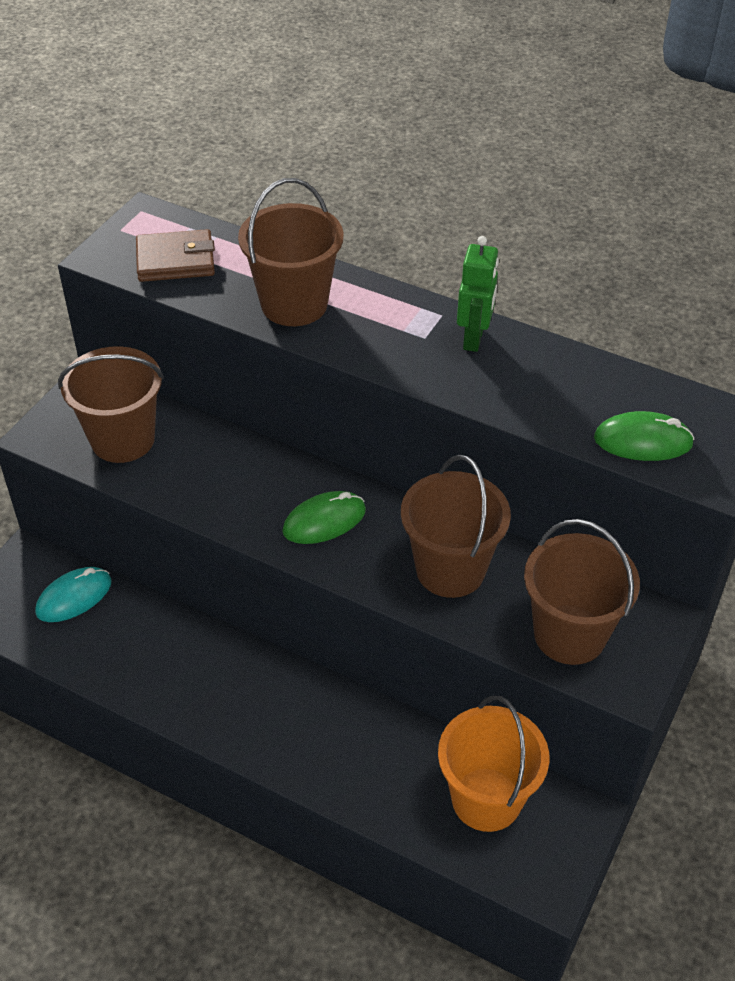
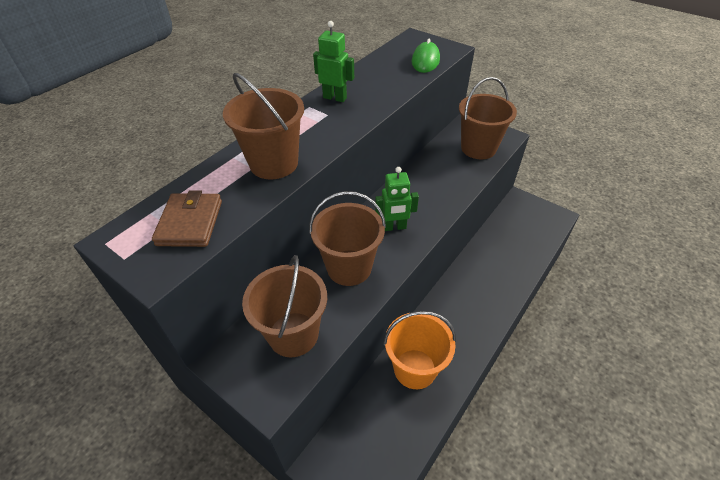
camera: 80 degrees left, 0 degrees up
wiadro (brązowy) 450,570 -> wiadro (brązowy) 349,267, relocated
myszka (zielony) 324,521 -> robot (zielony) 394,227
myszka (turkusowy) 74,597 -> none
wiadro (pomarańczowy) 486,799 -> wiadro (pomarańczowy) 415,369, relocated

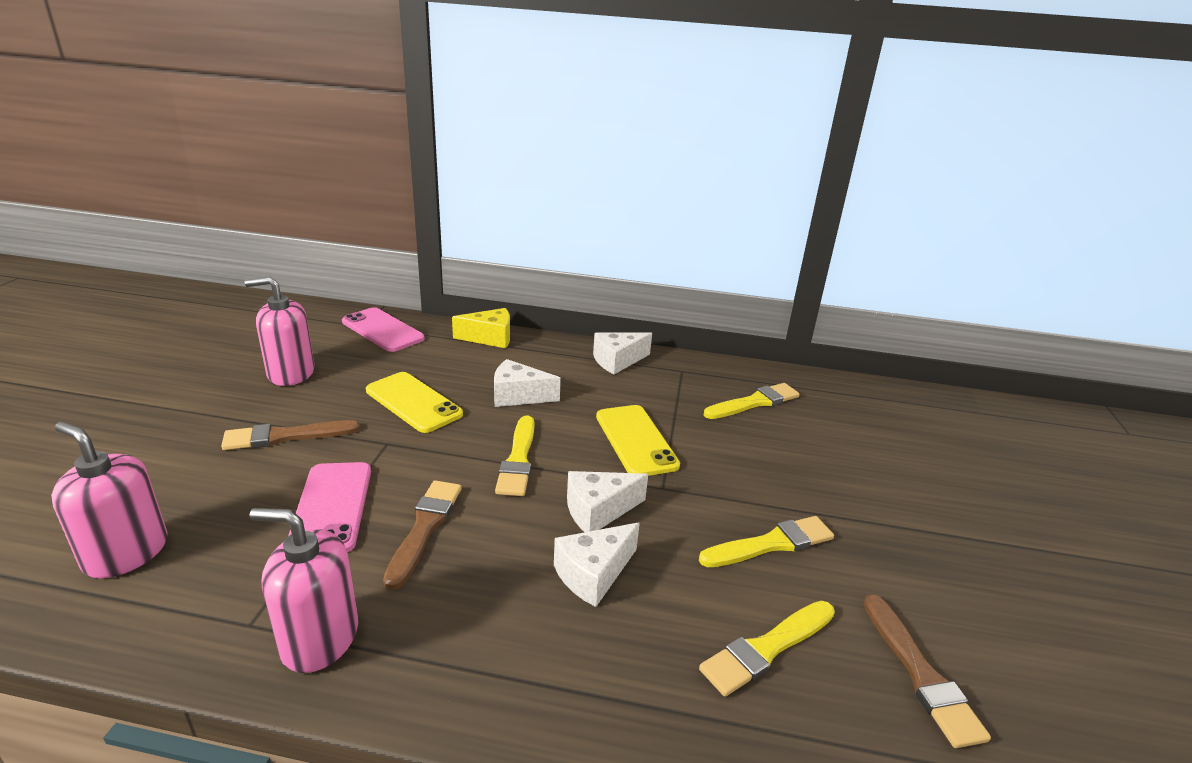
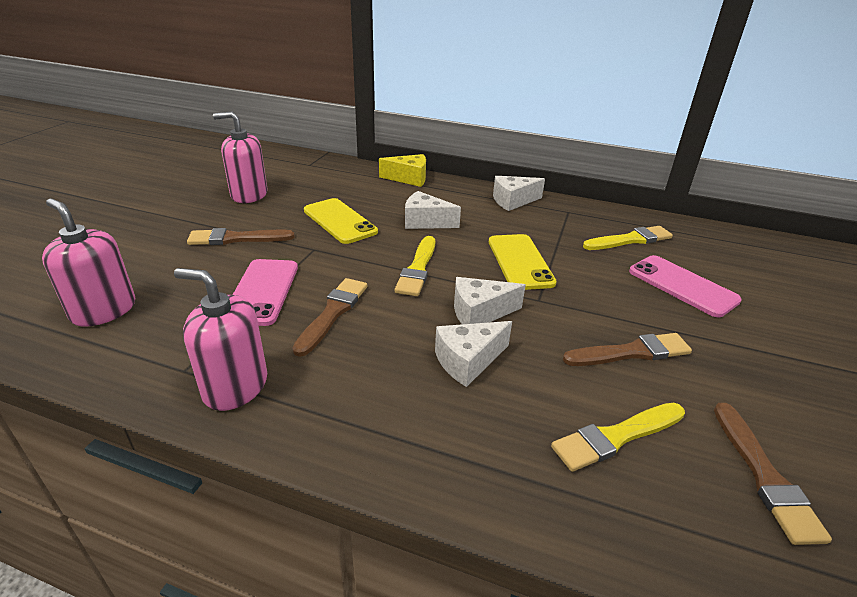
camera: 10 degrees right, 5 degrees up
telefon (różowy) 382,330 -> telefon (różowy) 682,286, relocated
pędzel (żółty) 771,544 -> pędzel (brązowy) 631,352

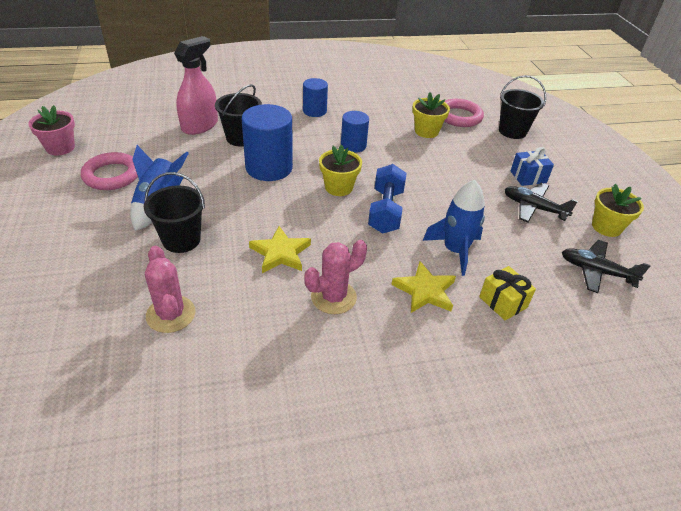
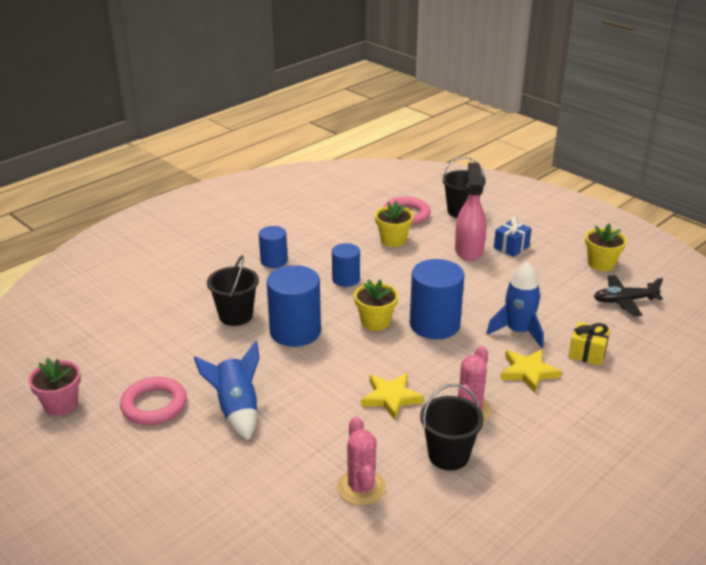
camera: 30 degrees left, 10 degrees down
spryskiwacz (różowy) 200,125 -> spryskiwacz (różowy) 469,250, relocated
hantel (niebieski) 385,211 -> walec (niebieski) 434,324
wiadro (czarny) 181,240 -> wiadro (czarny) 448,455, relocated
samolot (czarny) 534,208 -> none
kaktus (różowy) 171,314 -> kaktus (różowy) 361,487, 45 degrees clockwise

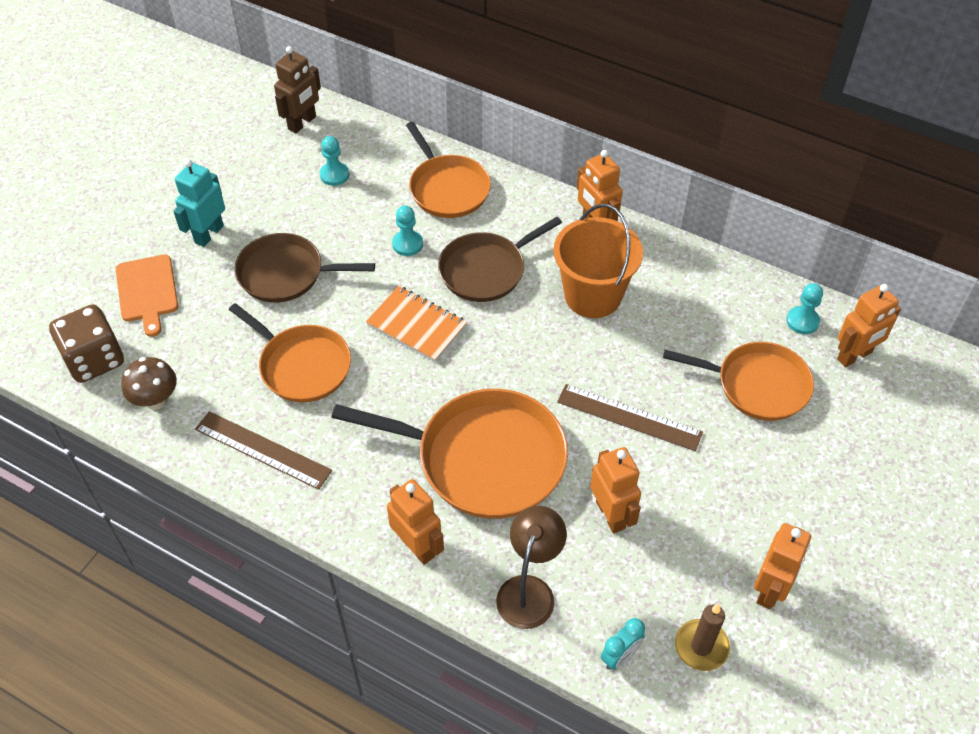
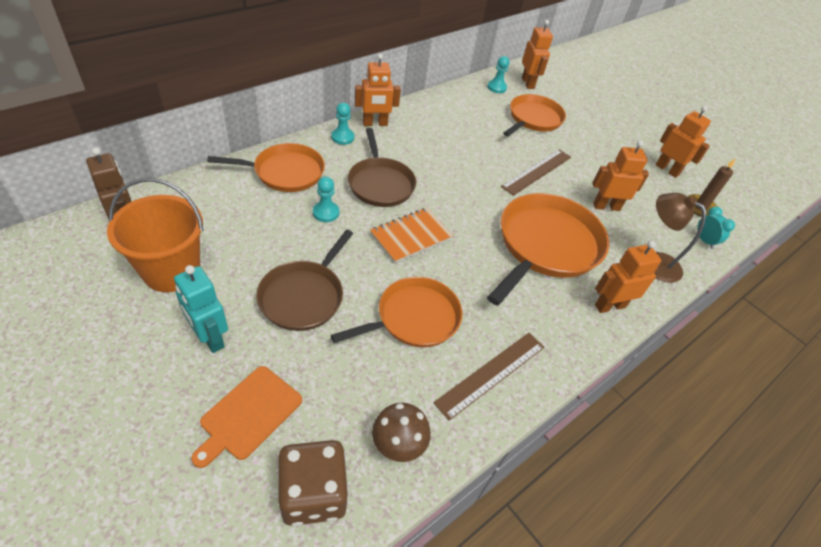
camera: 75 degrees left, 5 degrees down
pionek (turkusowy) 334,175 -> pionek (turkusowy) 342,137, relocated
wiadro (pomarańczowy) 592,295 -> wiadro (pomarańczowy) 171,271, relocated
deska do krojenia (pomarańczowy) 147,291 -> deska do krojenia (pomarańczowy) 249,414, 120 degrees clockwise

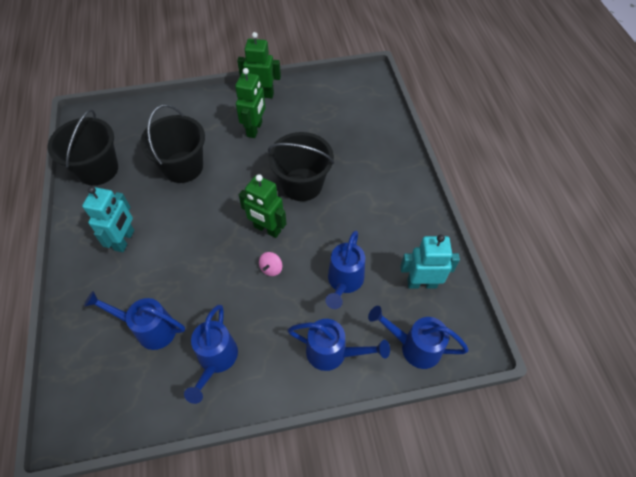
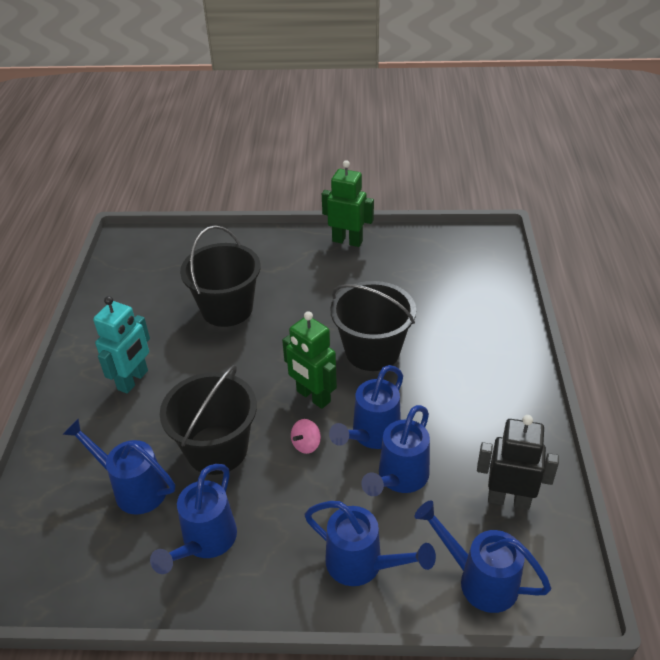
camera: 15 degrees right, 15 degrees down
robot (zielony) 255,129 -> none
wiadro (czarny) 98,169 -> wiadro (czarny) 217,449, relocated
robot (turkusowy) 421,283 -> robot (czarny) 508,499
none -> konewka (niebieski) 371,435

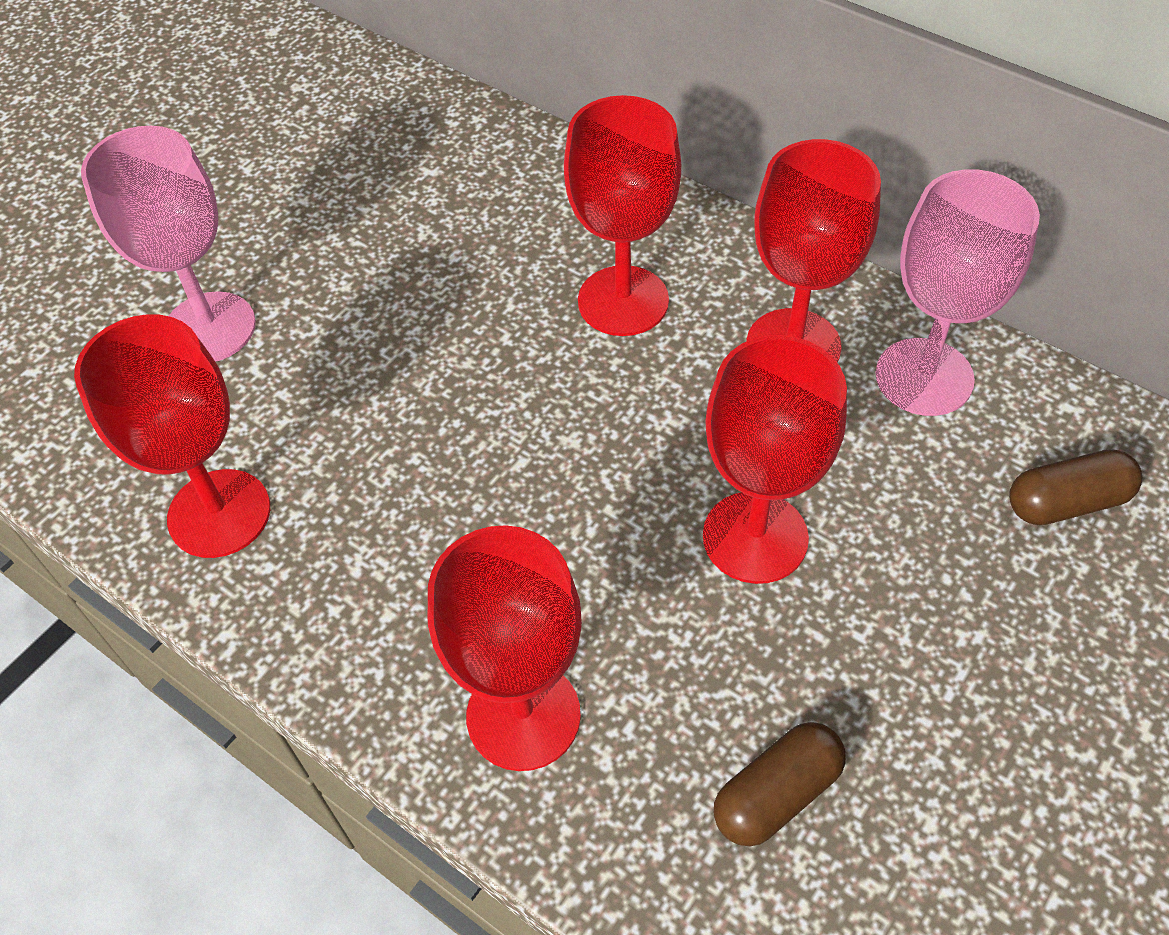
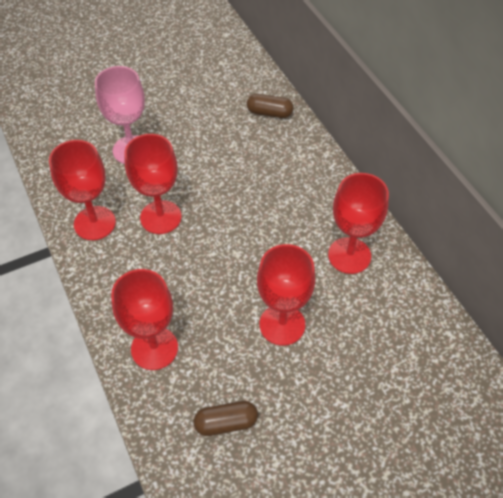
camera: 25 degrees right, 0 degrees up
kielich (czerwony) 623,301 -> kielich (czerwony) 160,217, relocated
kielich (różowy) 924,377 -> none
kapsułka (brązowy) 1066,502 -> kapsułka (brązowy) 269,113, relocated

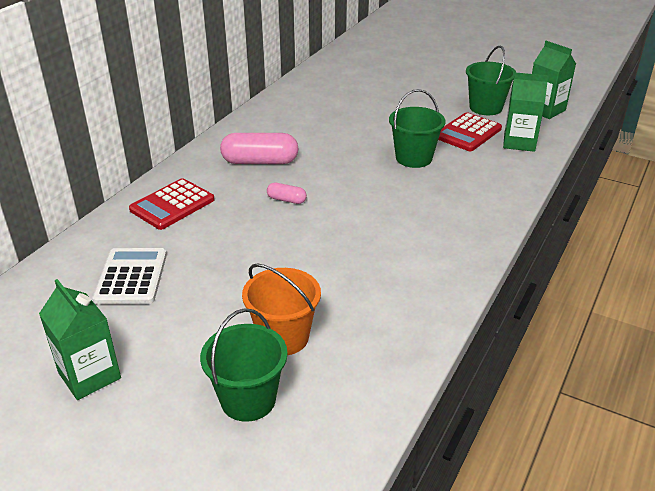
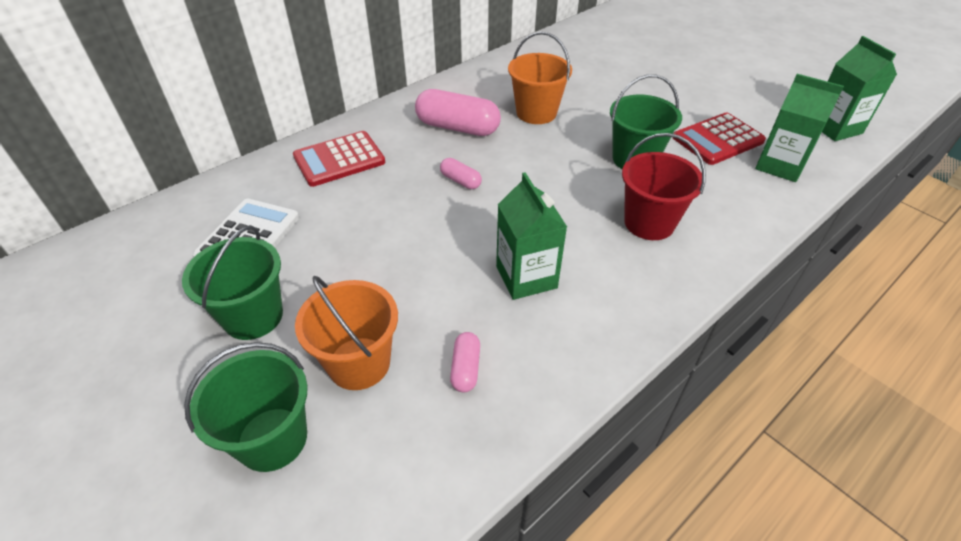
camera: 20 degrees right, 10 degrees up
wiadro (zielony) 485,107 -> wiadro (zielony) 253,316, relocated
karton mleka (zielony) 89,375 -> karton mleka (zielony) 526,277, relocated
none -> wiadro (pomarańczowy) 536,113
none -> wiadro (czerwony) 649,223
none -> kapsułka (różowy) 465,368

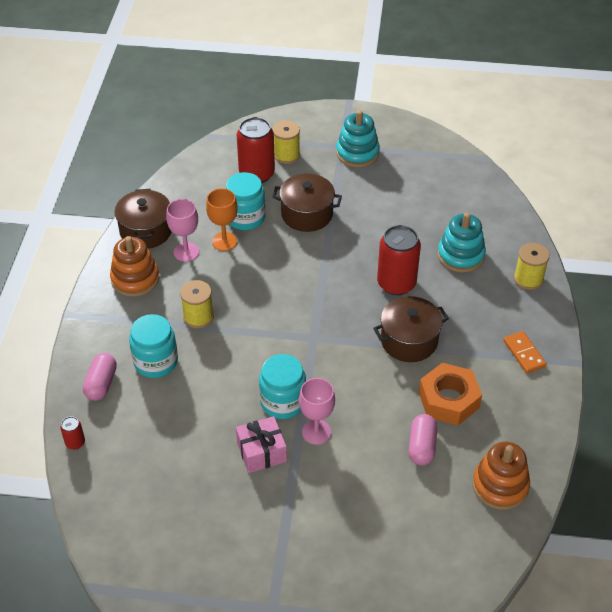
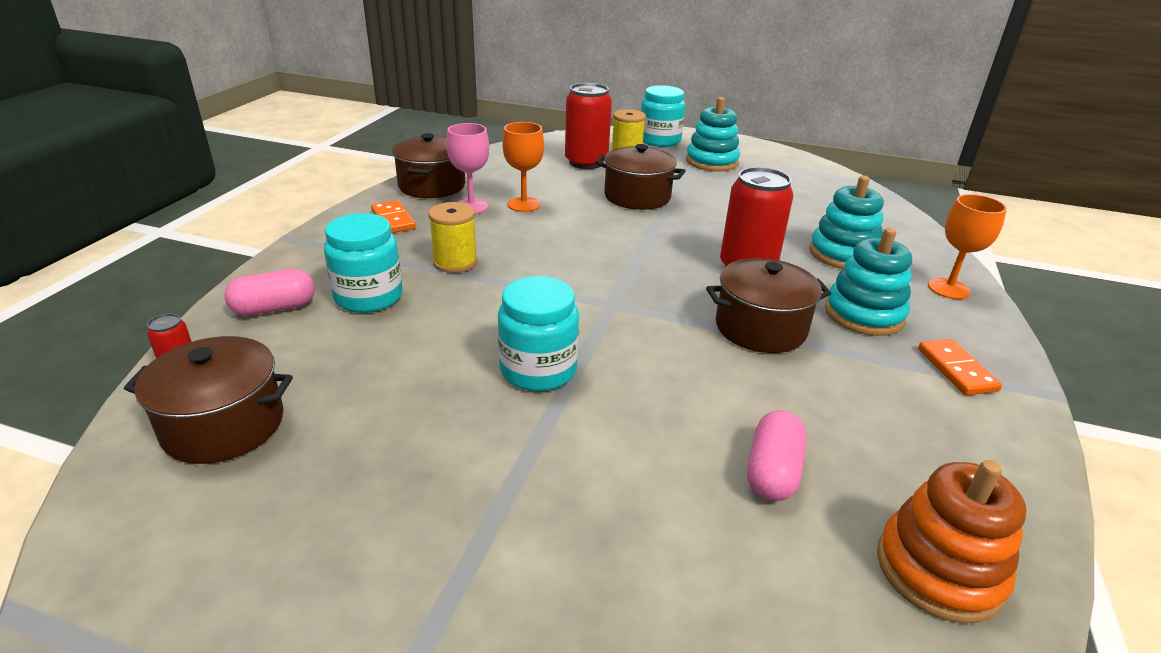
camera: 10 degrees right, 15 degrees down
słoik (turkusowy) 245,218 -> słoik (turkusowy) 659,140, relocated
zabawka nakładanka (pomarańczowy) 135,279 -> kostka domina (pomarańczowy) 393,220
szpulka (żółty) 528,279 -> kielich (pomarańczowy) 948,289
kapsułka (różowy) 101,384 -> kapsułka (różowy) 274,308, 45 degrees clockwise
nakrętka (pomarańczowy) 449,400 -> none
kielich (różowy) 316,432 -> none
prezent (różowy) 261,452 -> none
none -> zabawka nakładanka (turkusowy) 864,314
none -> garnek (brązowy) 223,425

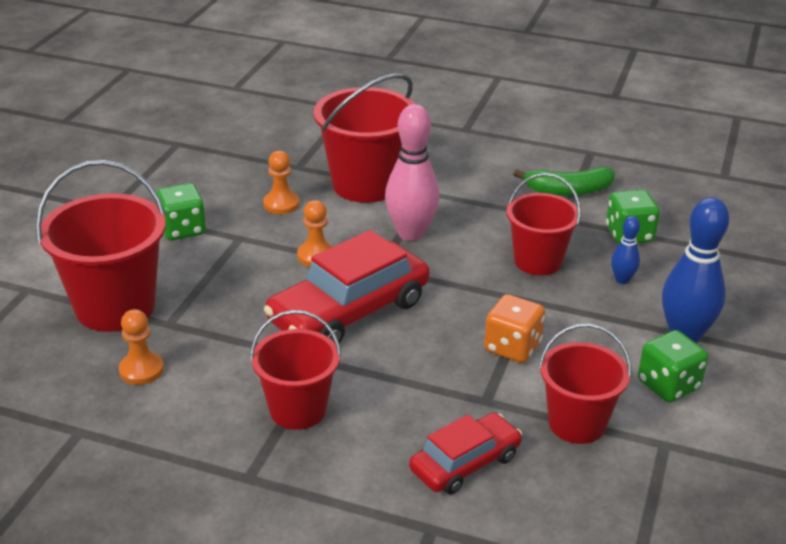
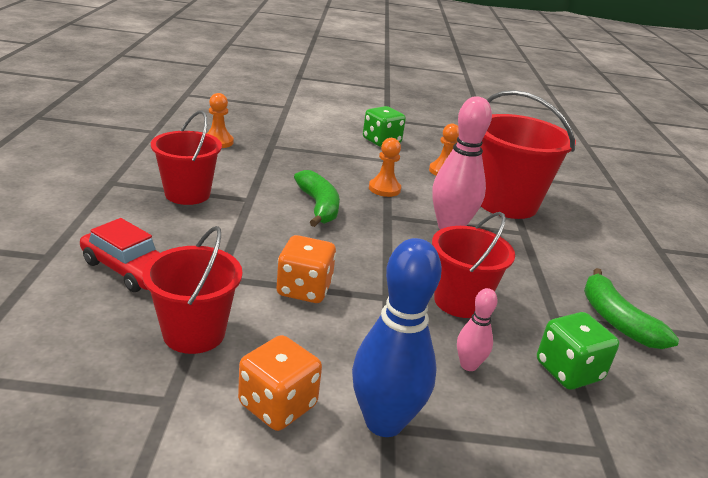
camera: 70 degrees right, 5 degrees down
wiadro (czerwony) 115,307 -> none
kręgiel (niebieski) 622,280 -> kręgiel (różowy) 468,365
samochód (czerwony) 349,311 -> banan (zielony) 318,206
kostka do gry (zielony) 668,385 -> kostka do gry (pomarańczowy) 277,405

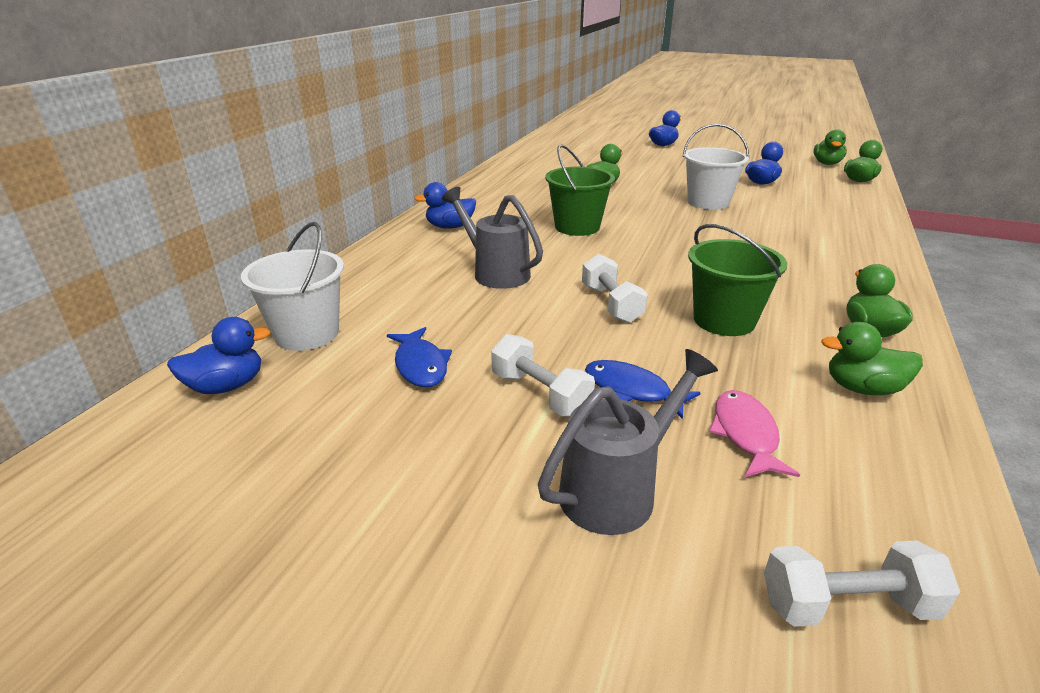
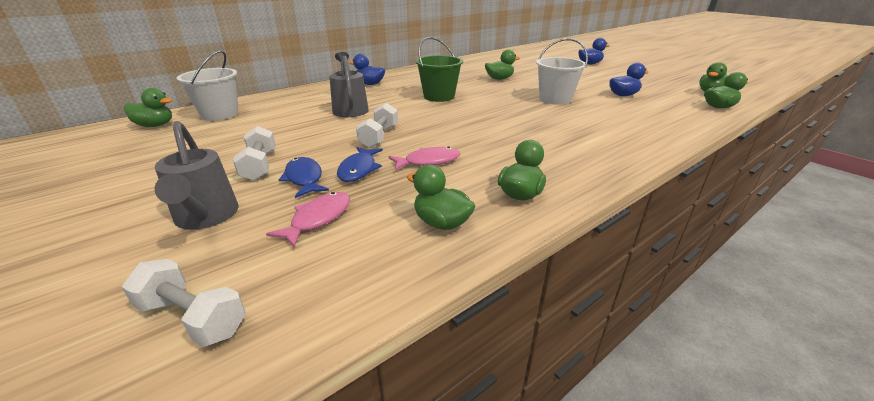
camera: 30 degrees right, 0 degrees up
wiadro (zielony) 724,320 -> ryba (różowy) 428,161
kaczka (niebieski) 227,386 -> kaczka (zielony) 155,125
ryba (niebieski) 420,365 -> ryba (niebieski) 359,169, relocated
konewka (szary) 617,490 -> konewka (szary) 206,217, 75 degrees clockwise

